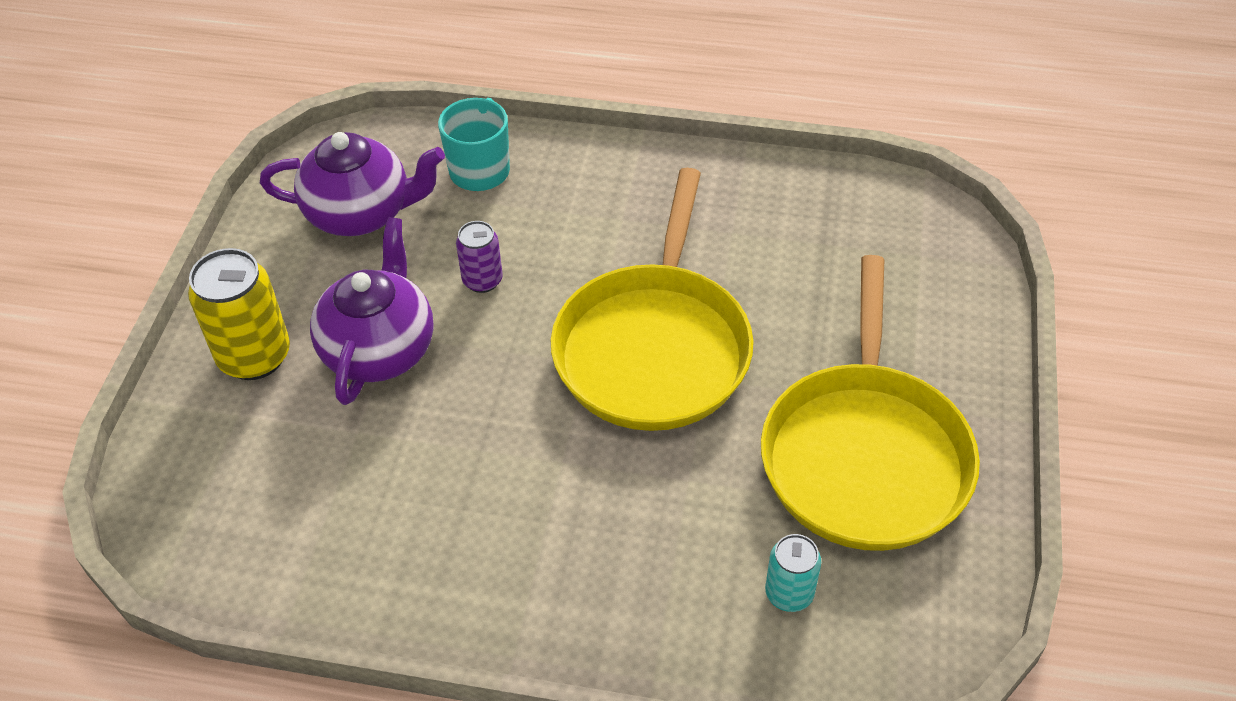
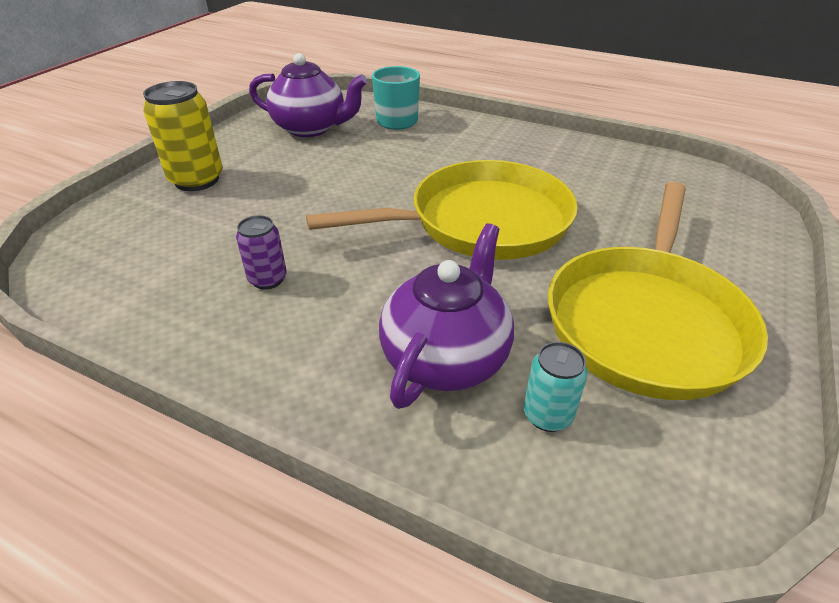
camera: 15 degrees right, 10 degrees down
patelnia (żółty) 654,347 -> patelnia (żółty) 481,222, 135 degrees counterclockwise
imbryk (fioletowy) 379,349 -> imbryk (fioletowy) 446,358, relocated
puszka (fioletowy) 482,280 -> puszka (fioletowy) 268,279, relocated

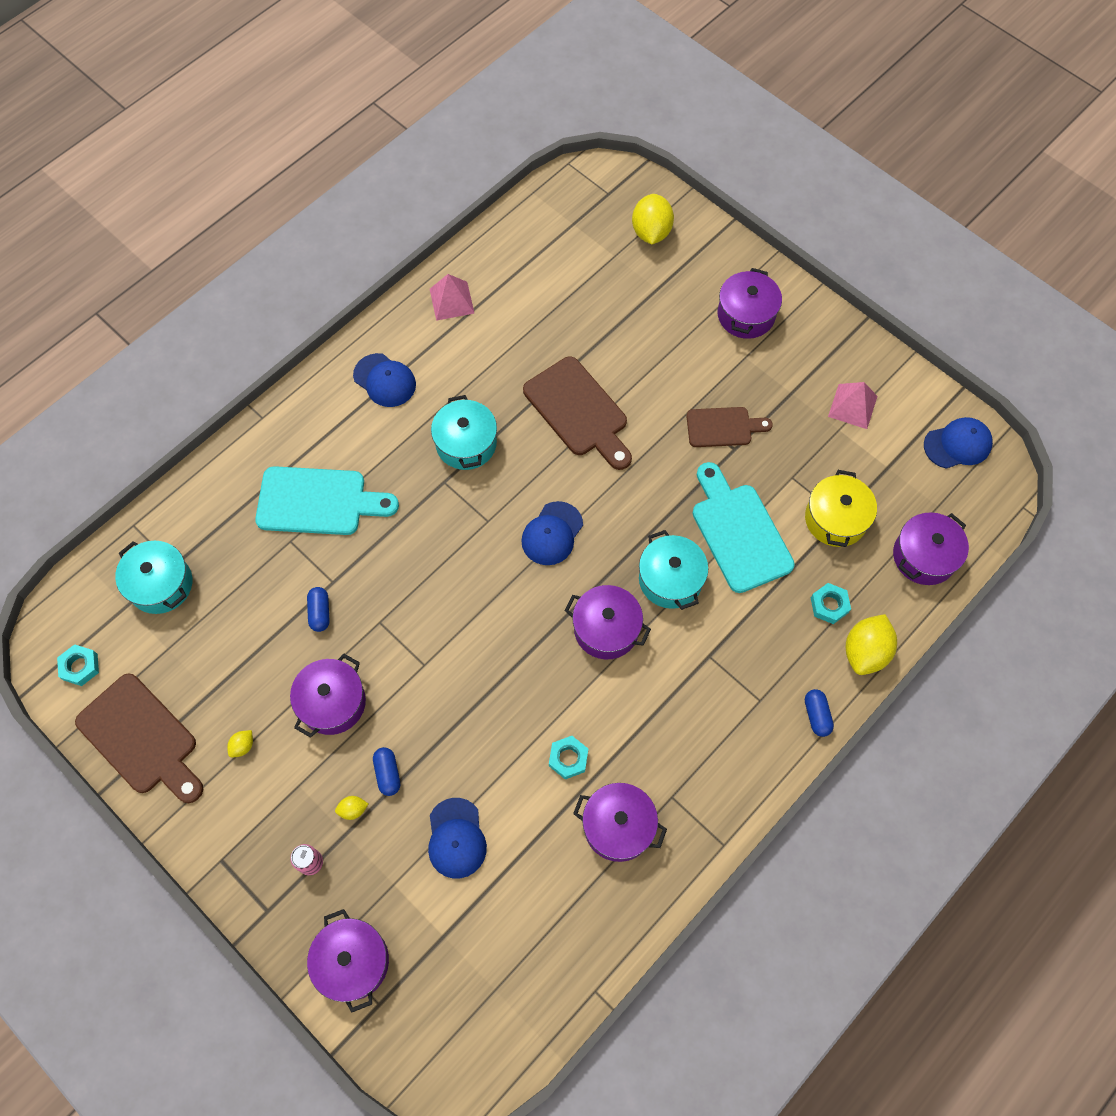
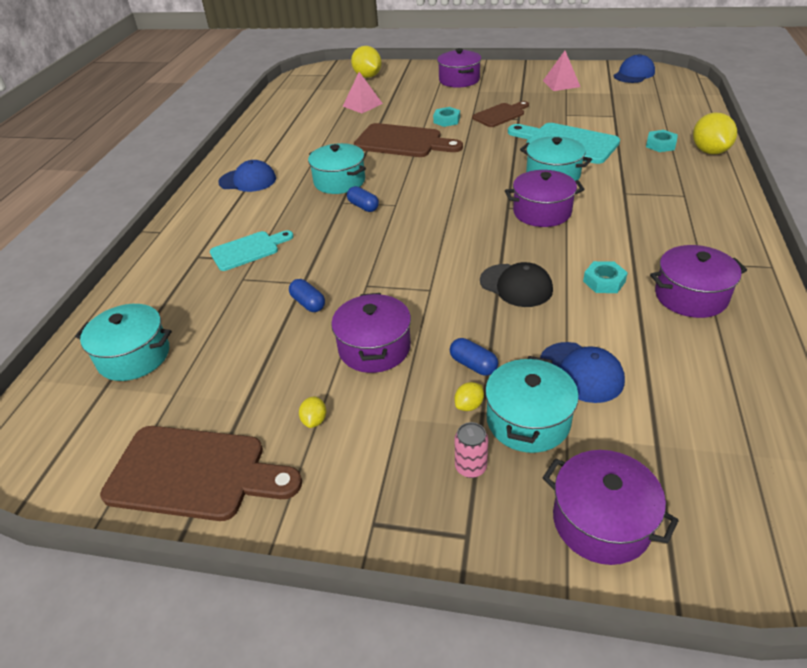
camera: 30 degrees left, 25 degrees down
piramida (różowy) 451,301 -> piramida (różowy) 362,105, relocated
deska do krojenia (turkusowy) 318,501 -> deska do krojenia (turkusowy) 248,250, x0.62
garnek (żółty) 835,519 -> none
czapka (niebieski) 552,533 -> none
garnek (fioletowy) 924,556 -> none
nakrętka (turkusowy) 80,666 -> nakrętka (turkusowy) 446,120, relocated
kapsułka (niebieski) 816,715 -> kapsułka (niebieski) 363,206, relocated
none -> czapka (czarny) 516,285
none -> garnek (turkusowy) 528,420

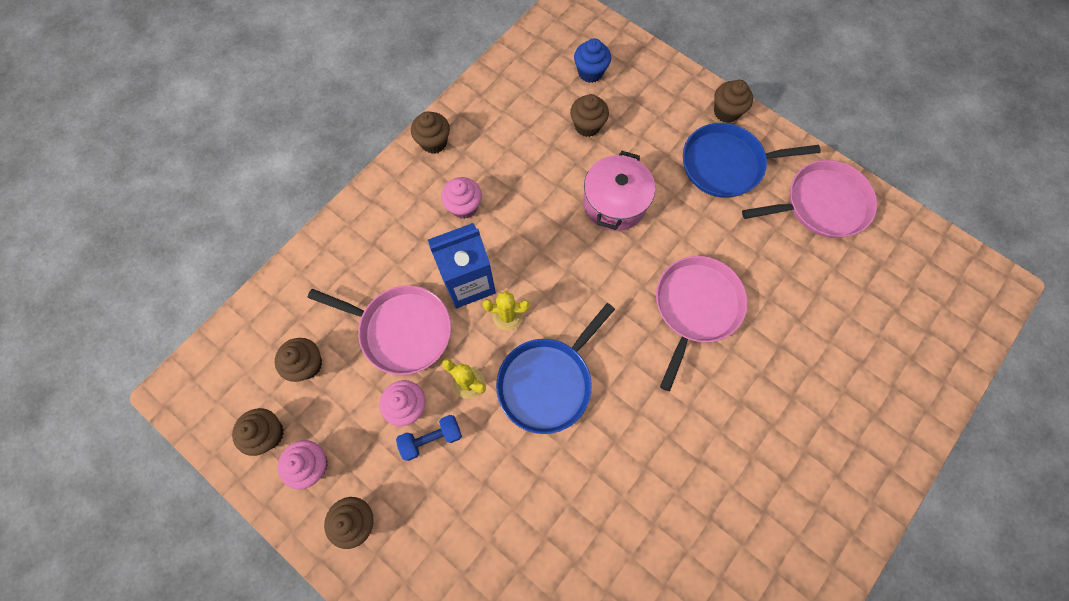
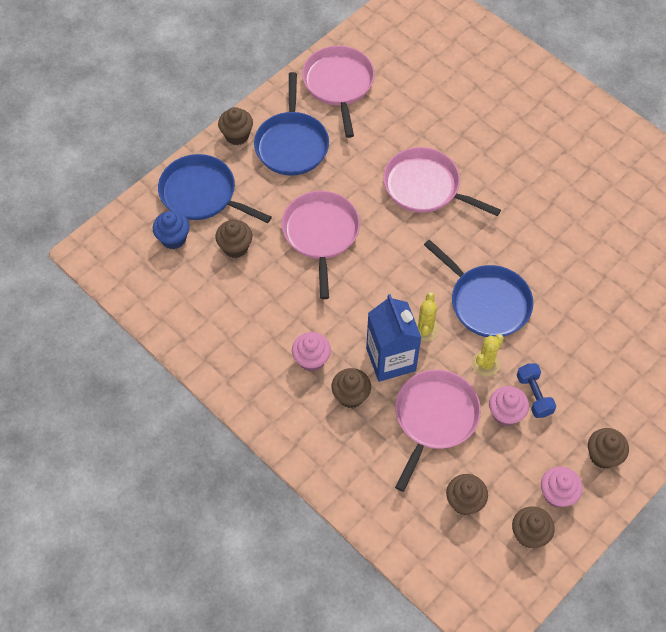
camera: 85 degrees left, 10 degrees down
muffinka (brązowy) 434,142 -> muffinka (brązowy) 351,396, relocated
garnek (różowy) 615,203 -> patelnia (różowy) 321,234
none -> patelnia (niebieski) 202,194

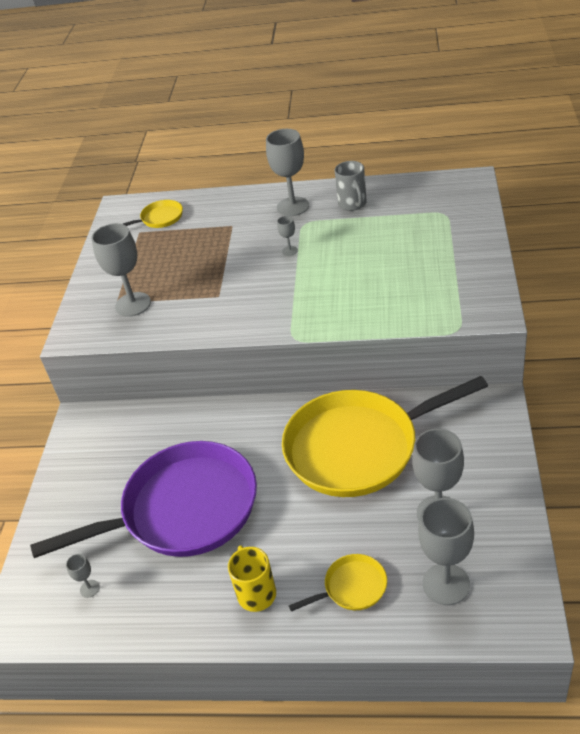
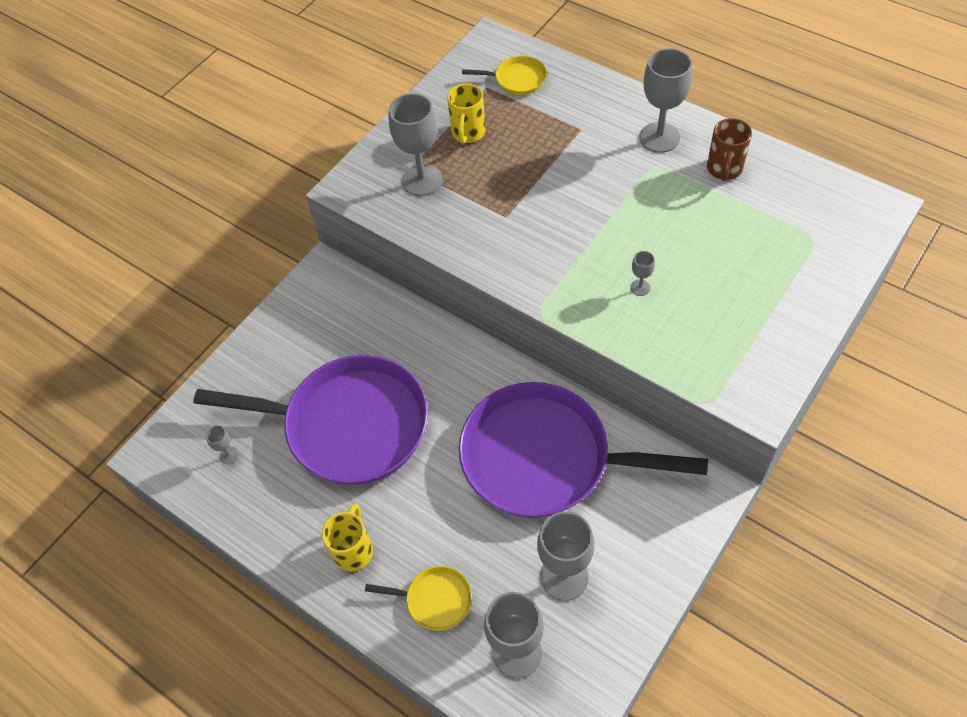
camera: 30 degrees right, 15 degrees up
kubek (szary) 353,204 -> kubek (brązowy) 724,169
kielich (szary) 289,251 -> kielich (szary) 640,287, relocated
patelnia (żółty) 358,447 -> patelnia (fioletowy) 544,458
none -> kubek (żółty) 468,133

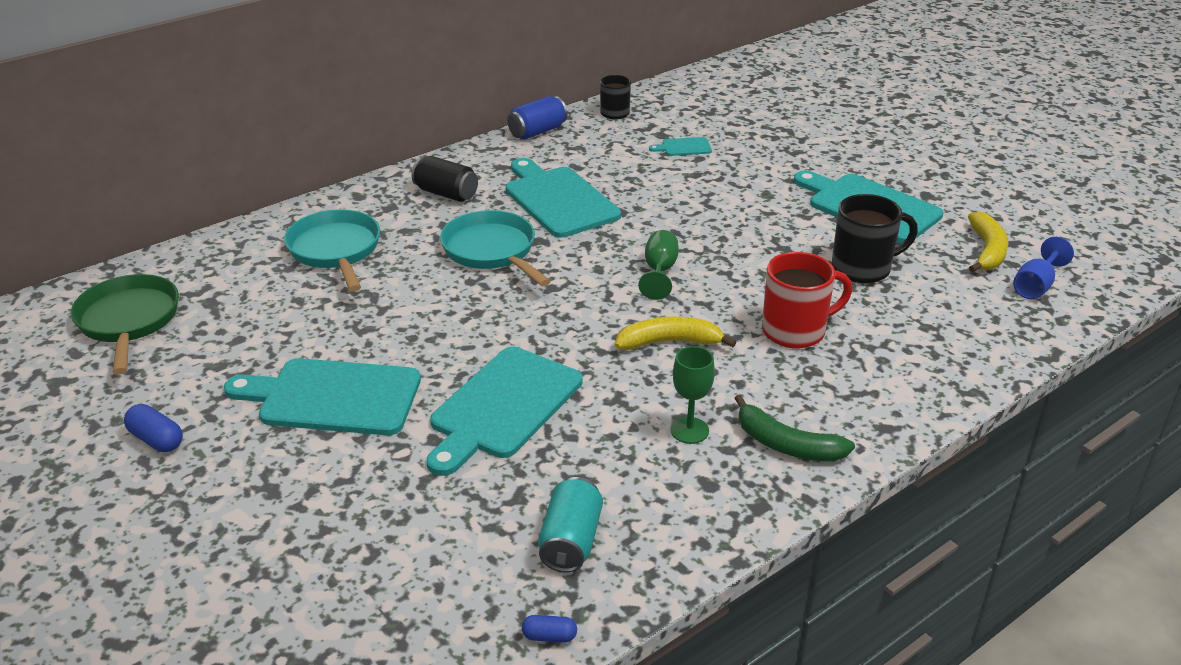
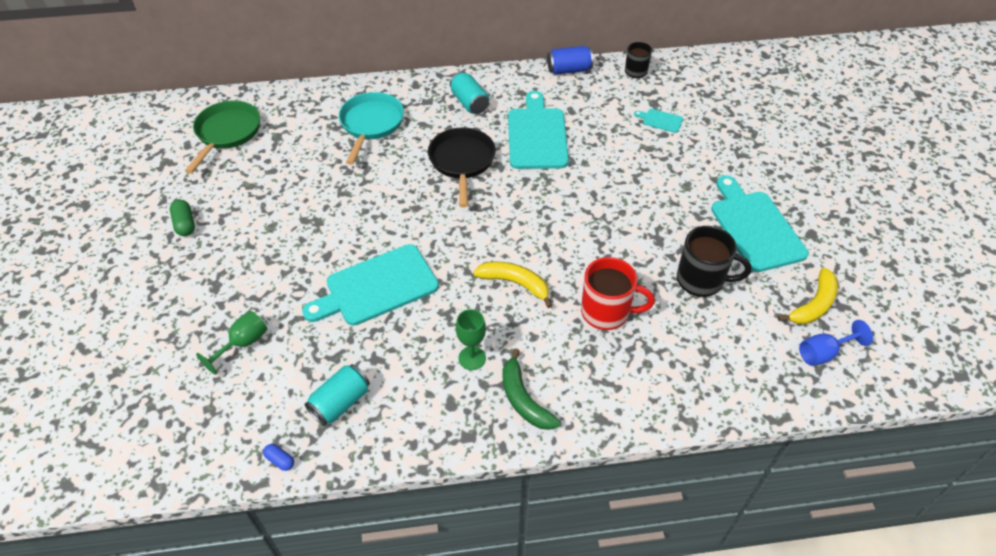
camera: 30 degrees right, 15 degrees up
puszka (czarny) 446,193 -> puszka (turkusowy) 469,103
patelnia (turkusowy) 492,251 -> patelnia (czarny) 462,162
kielich (zielony) 659,271 -> kielich (zielony) 243,343, relocated
deska do krojenia (turkusowy) 332,397 -> none
kapsułka (niebieski) 156,440 -> kapsułka (zielony) 185,224

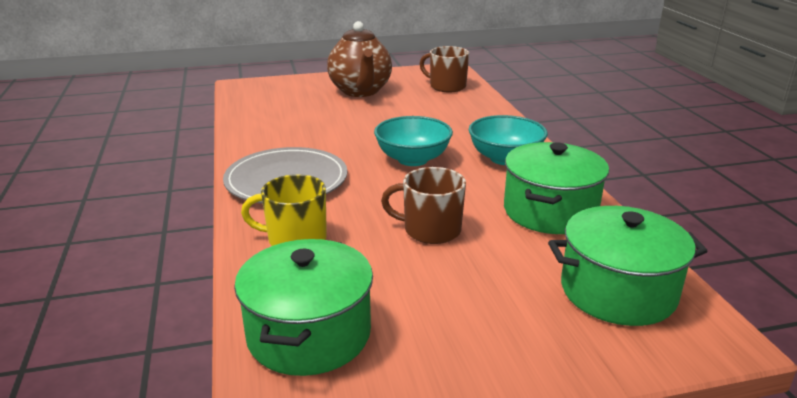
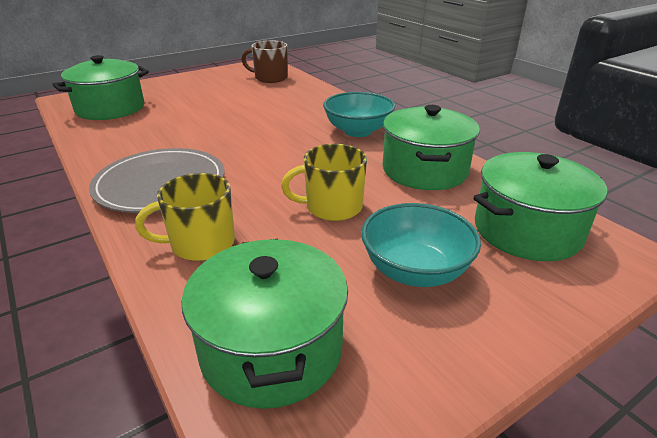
camera: 20 degrees left, 5 degrees up
imbryk (brązowy) 360,91 -> none
miska (turkusowy) 413,159 -> miska (turkusowy) 415,270, relocated
kubek (brązowy) 430,230 -> kubek (żółty) 332,207
none -> garnek (zielony) 110,108

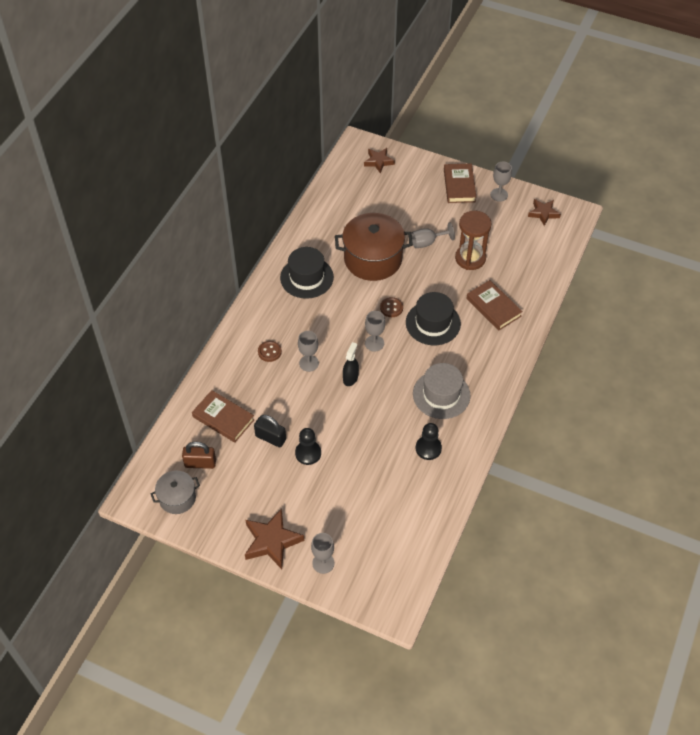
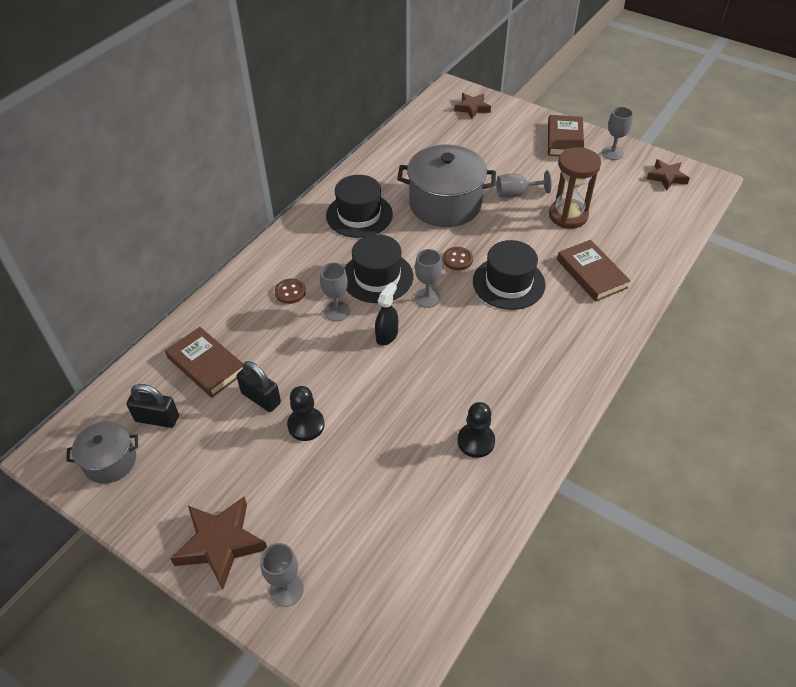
camera: 10 degrees right, 5 degrees down
garnek (brązowy) 373,259 -> garnek (szary) 445,204
kapelusz (szary) 441,394 -> none
kłódka (brązowy) 200,463 -> kłódka (czarny) 157,418
none -> kapelusz (czarny) 377,277

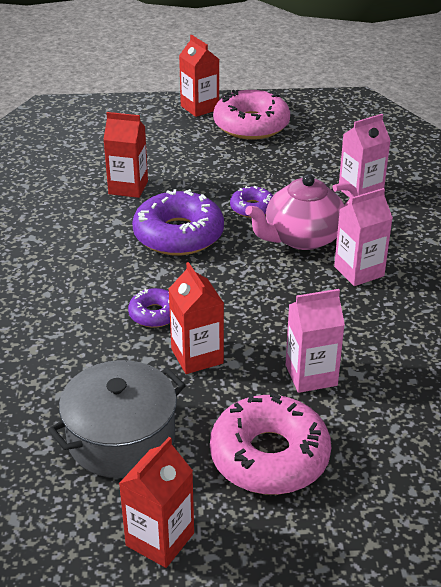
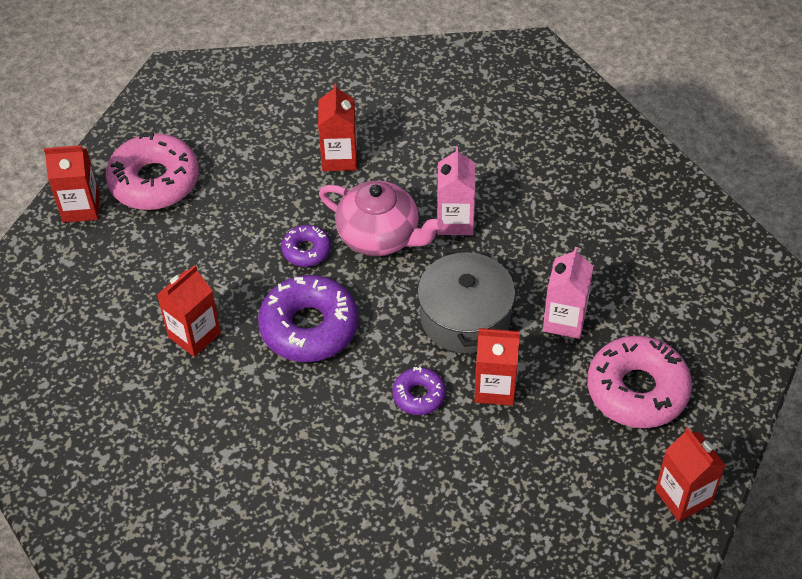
camera: 60 degrees left, 15 degrees up
karton mleka (różowy) 360,192 -> karton mleka (czerwony) 339,158
imbryk (różowy) 302,238 -> imbryk (różowy) 380,236, 60 degrees counterclockwise
garnek (szary) 121,438 -> garnek (szary) 465,317, relocated

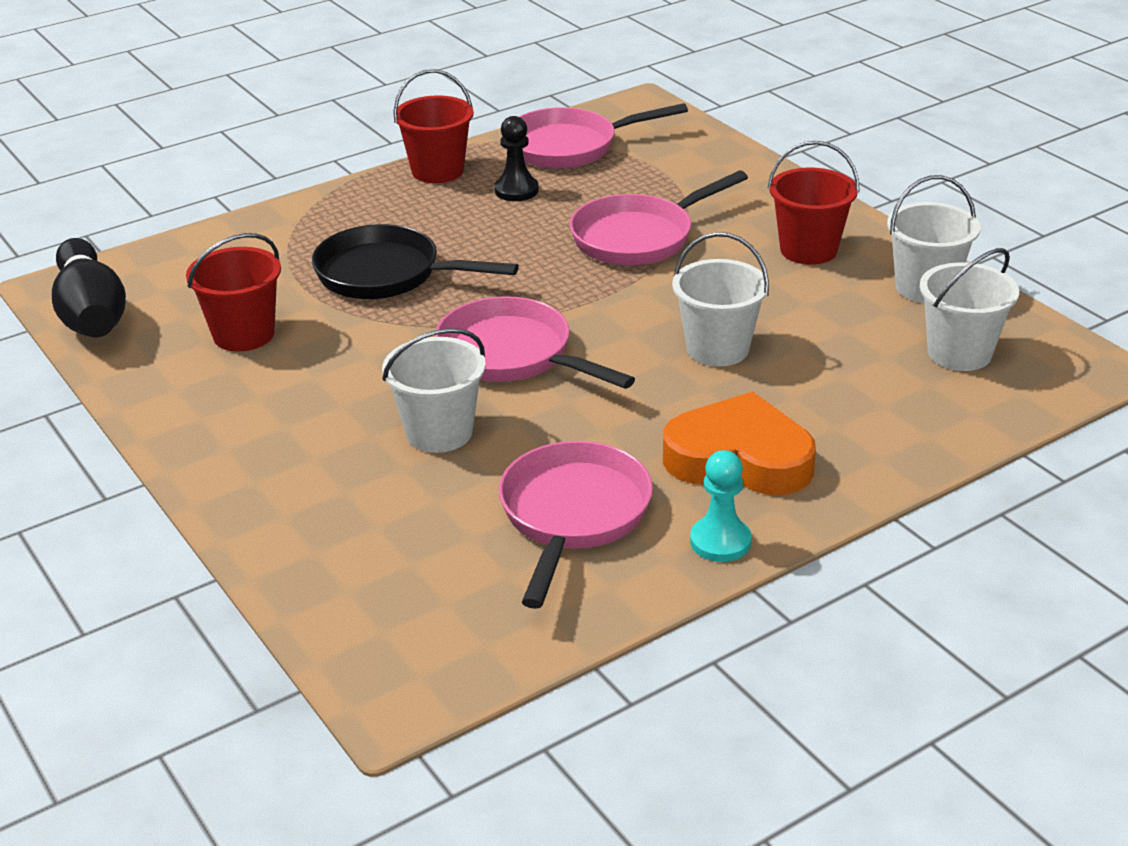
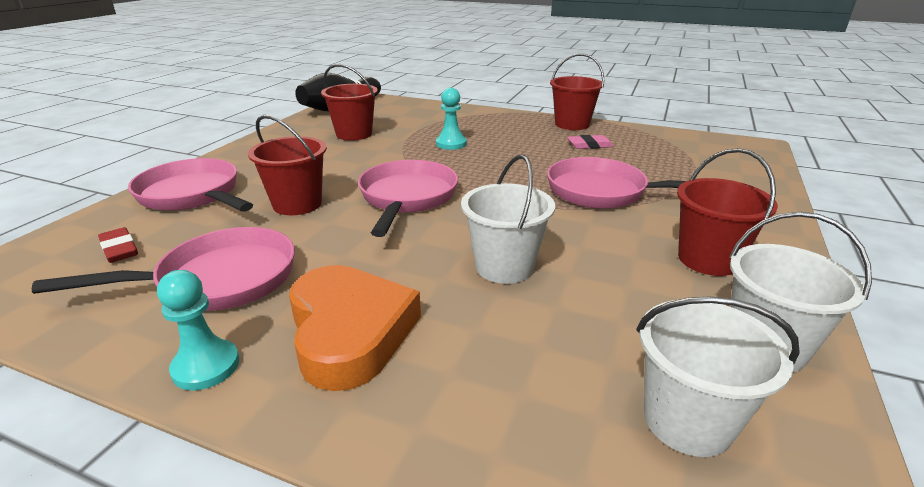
camera: 55 degrees right, 5 degrees down
patelnia (różowy) 569,147 -> patelnia (różowy) 193,195, relocated
pionek (czarny) 516,190 -> gumka do mazania (różowy) 589,145
patelnia (czarny) 386,274 -> pionek (turkusowy) 451,144
wiadro (biały) 439,432 -> wiadro (czerwony) 297,204
none -> gumka do mazania (czerwony) 119,249

